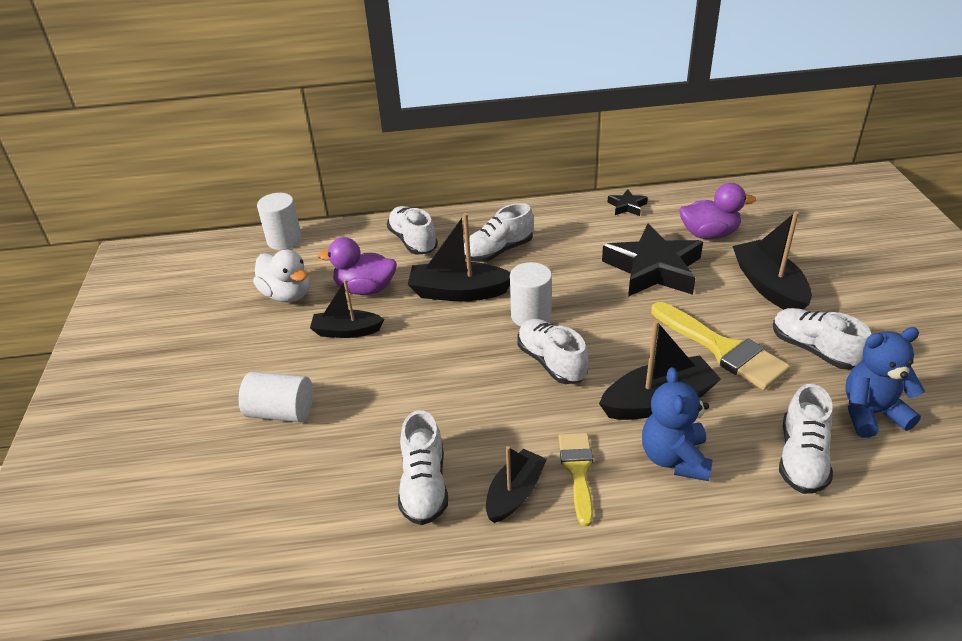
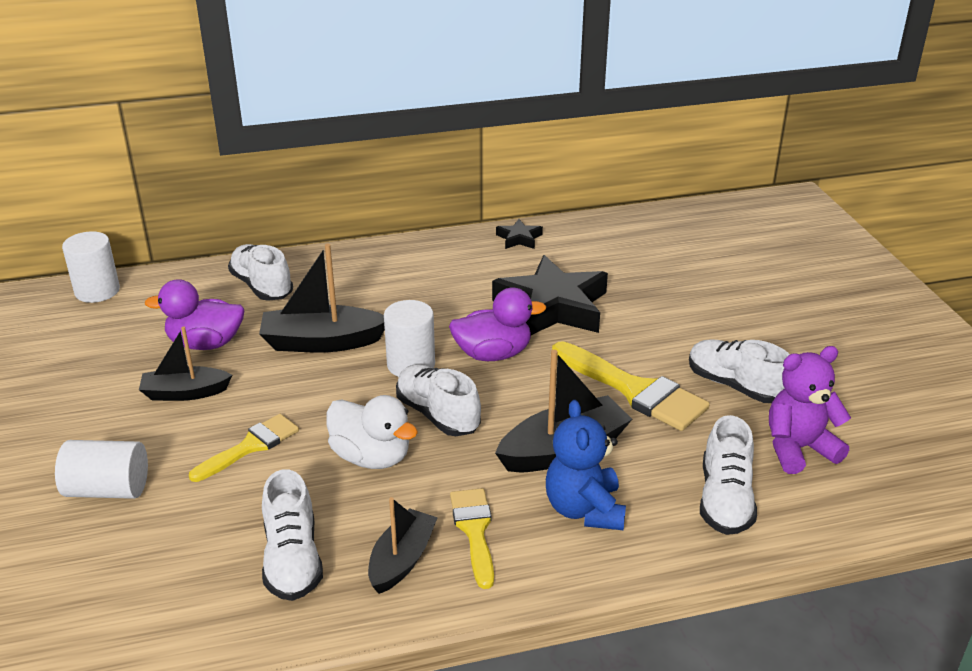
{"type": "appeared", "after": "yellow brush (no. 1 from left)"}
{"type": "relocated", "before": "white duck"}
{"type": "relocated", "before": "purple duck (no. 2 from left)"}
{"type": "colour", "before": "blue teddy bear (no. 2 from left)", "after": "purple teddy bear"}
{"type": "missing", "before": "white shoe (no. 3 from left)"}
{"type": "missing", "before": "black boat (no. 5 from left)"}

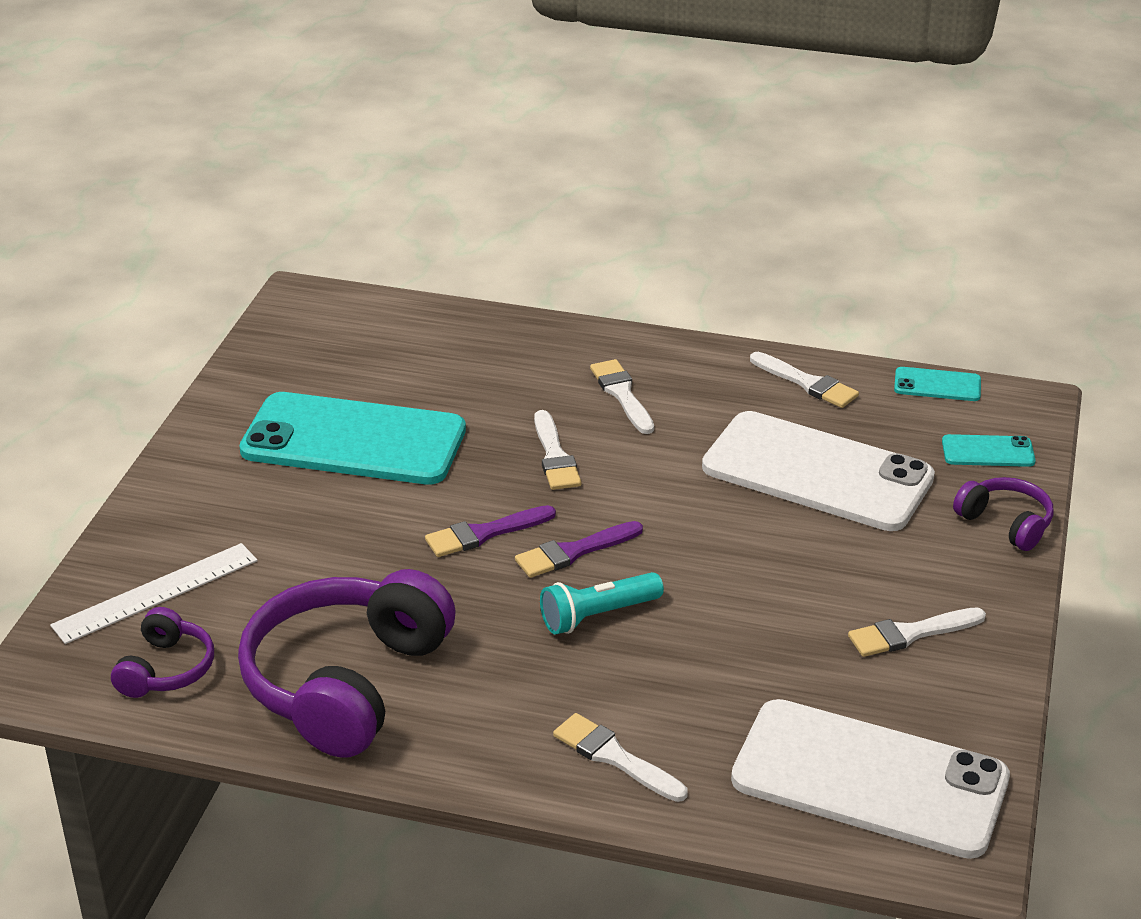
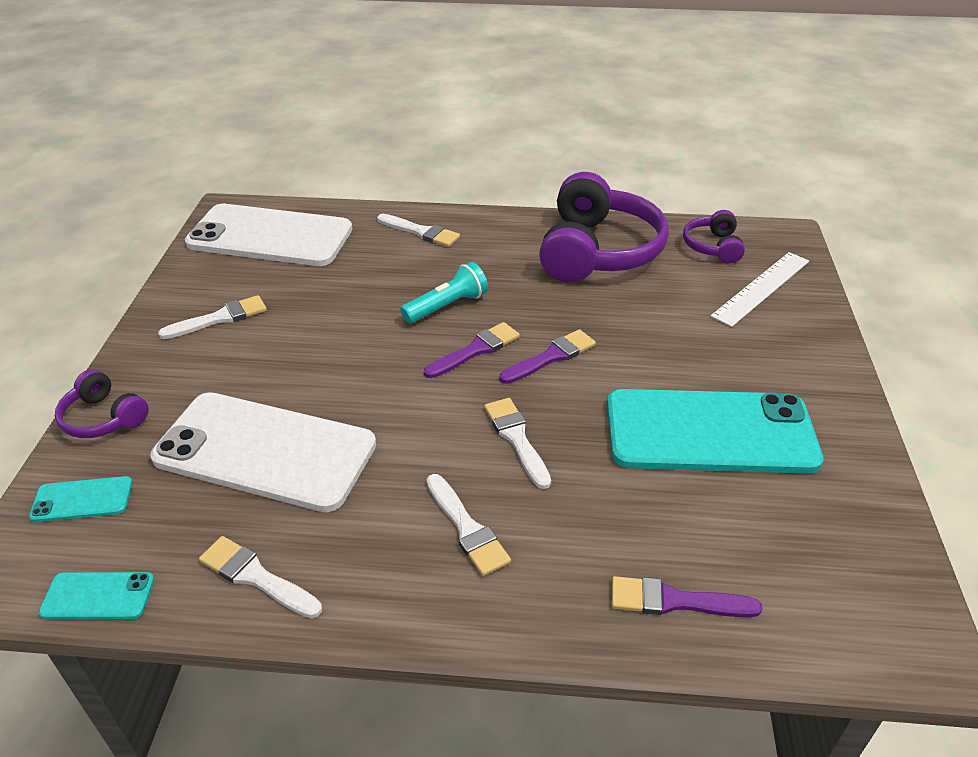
{"type": "appeared", "after": "purple brush (no. 3 from left)"}

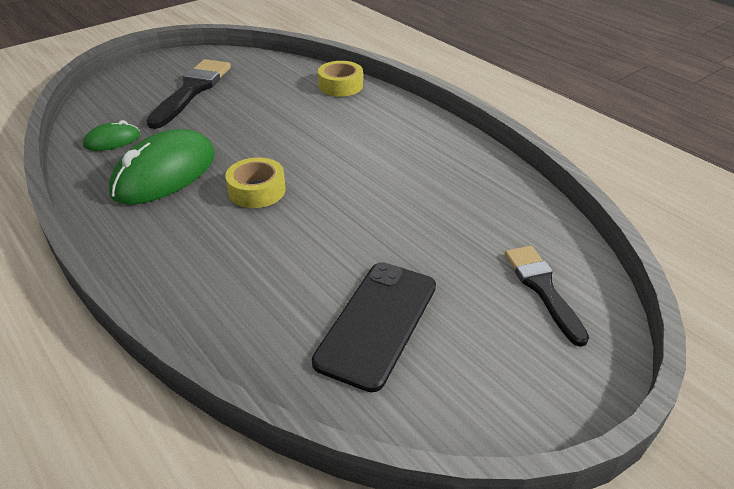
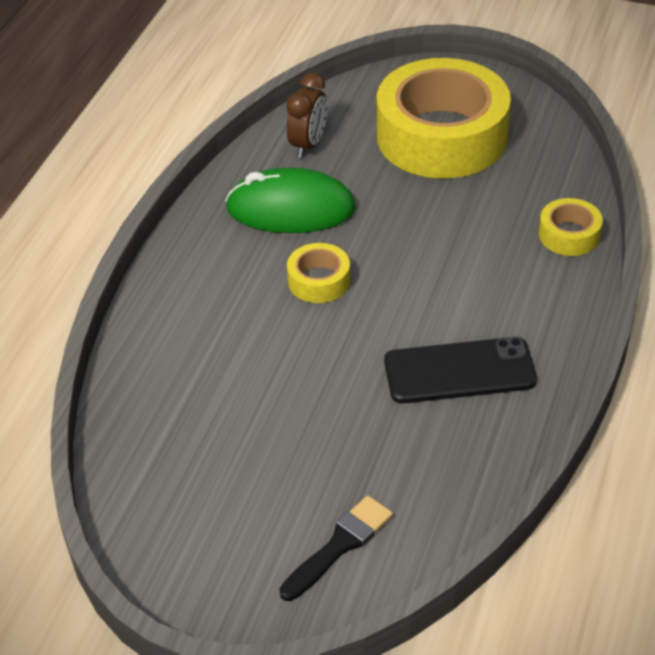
{"type": "exchanged", "before": "green mouse (no. 1 from left)", "after": "brown clock"}
{"type": "exchanged", "before": "black brush (no. 1 from left)", "after": "yellow tape (no. 2 from left)"}
{"type": "relocated", "before": "black phone"}

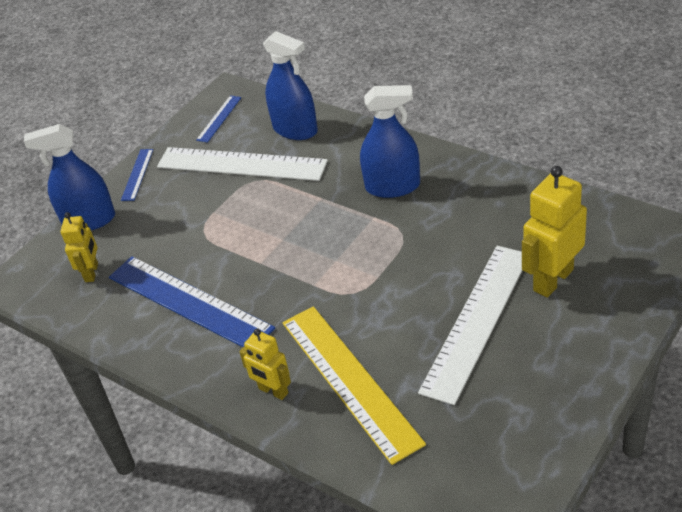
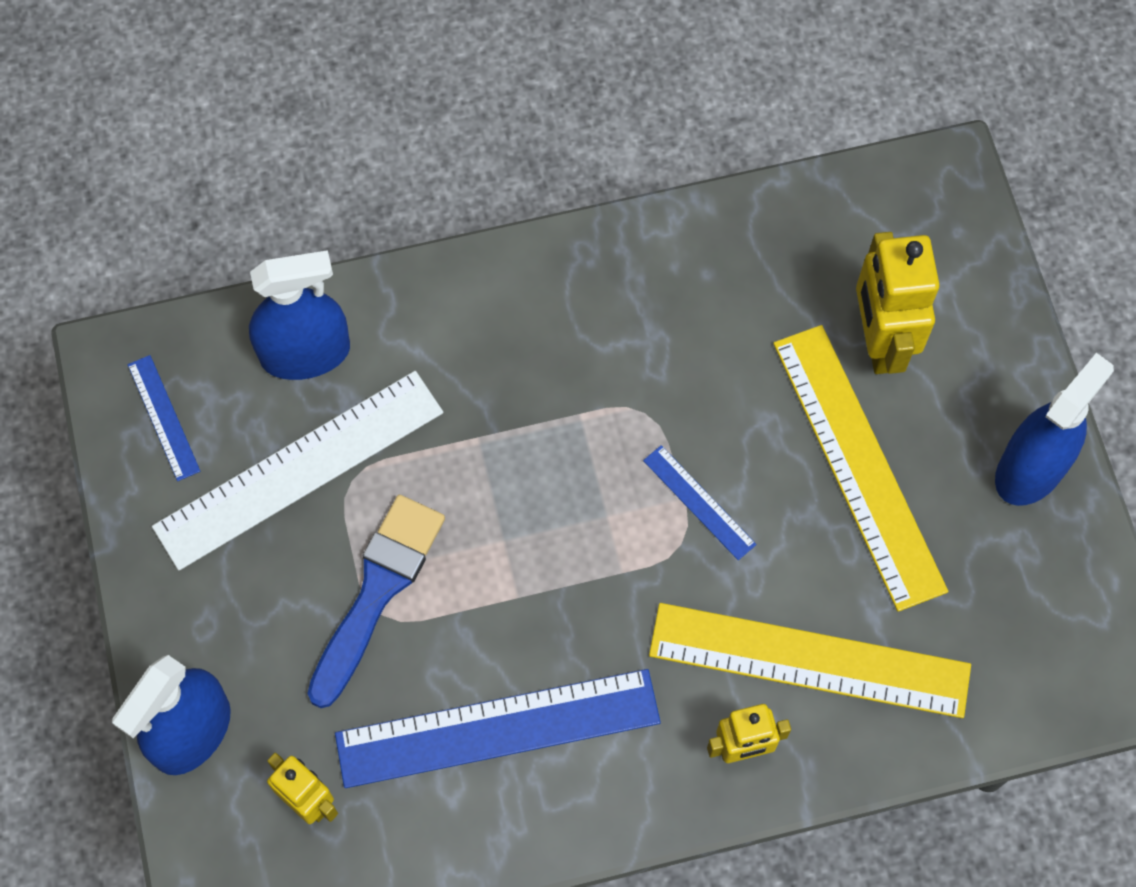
{"type": "appeared", "after": "blue brush"}
{"type": "relocated", "before": "blue ruler (no. 1 from left in the first image)", "after": "blue ruler (no. 3 from left)"}
{"type": "colour", "before": "white ruler (no. 2 from left)", "after": "yellow ruler (no. 2 from left)"}
{"type": "relocated", "before": "blue spray bottle (no. 3 from left)"}

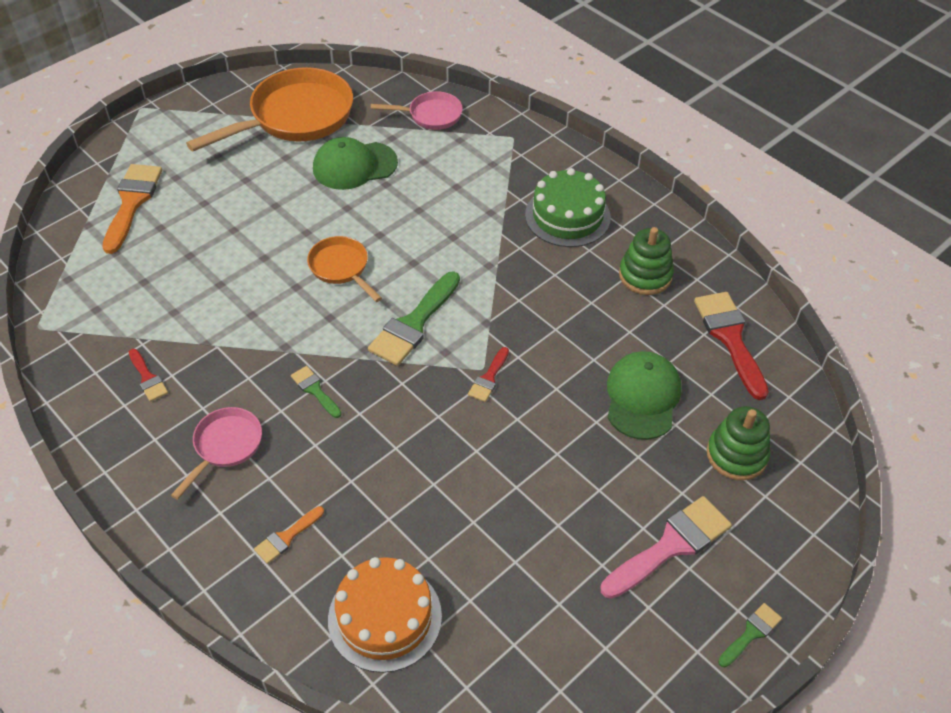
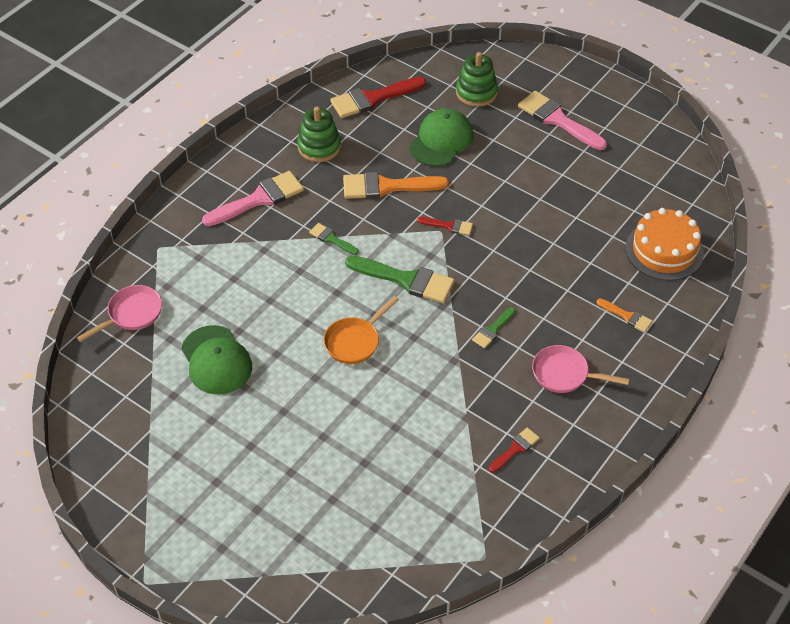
{"type": "spun", "before": "pink pan (no. 2 from left in the first image)", "turn": 60}
{"type": "exchanged", "before": "green cake", "after": "pink brush (no. 1 from left)"}
{"type": "relocated", "before": "green brush (no. 3 from left in the first image)", "after": "green brush (no. 1 from left)"}
{"type": "relocated", "before": "orange brush (no. 1 from left)"}
{"type": "spun", "before": "green cap (no. 2 from left)", "turn": 120}
{"type": "missing", "before": "orange pan (no. 1 from left)"}

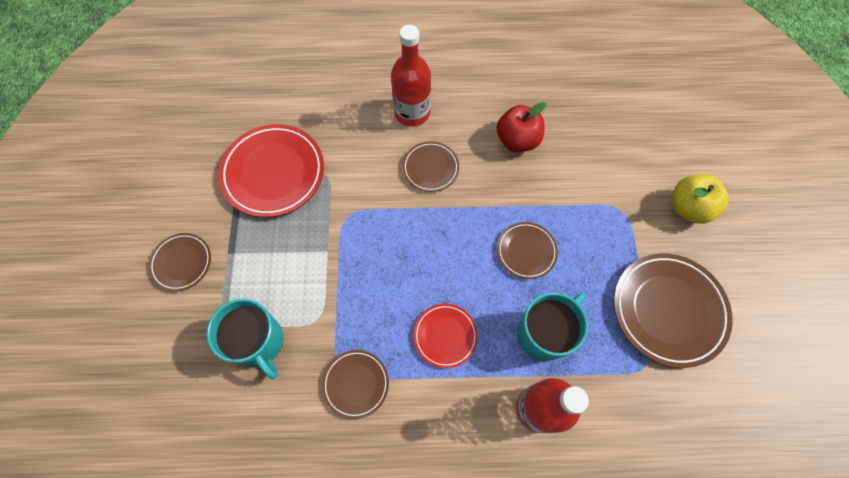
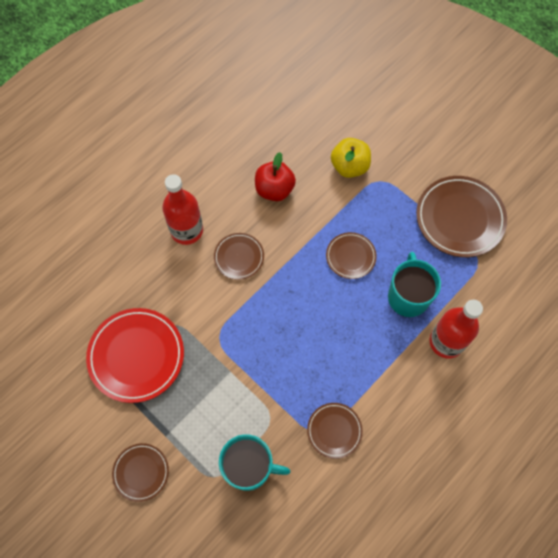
{"type": "relocated", "before": "yellow apple"}
{"type": "missing", "before": "red plate (no. 2 from left)"}

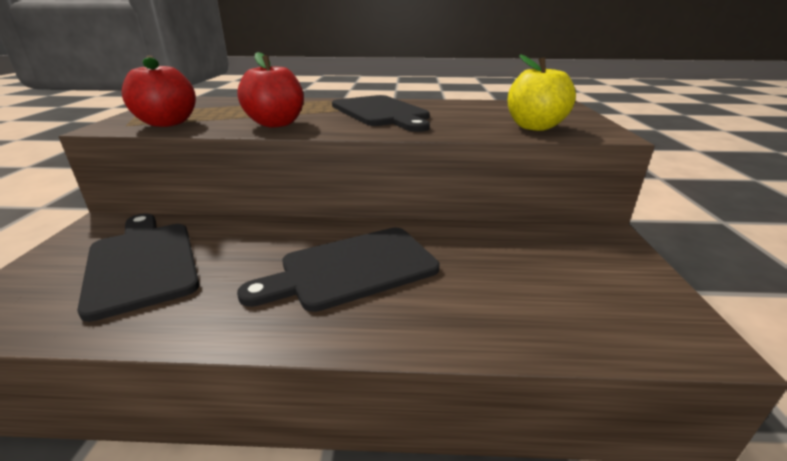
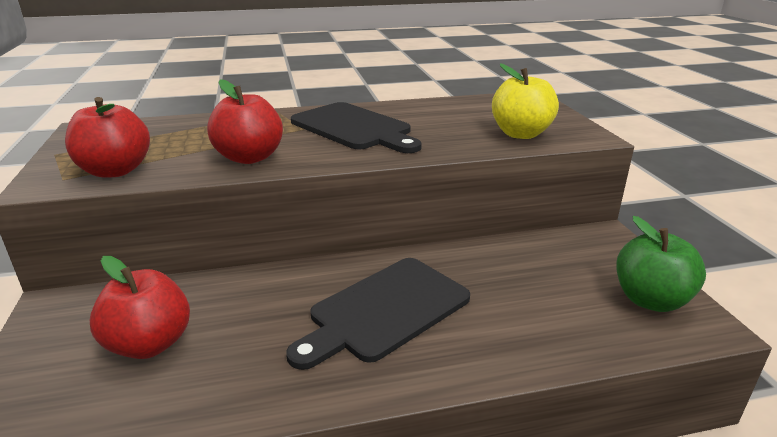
{"type": "exchanged", "before": "black cutting board (no. 1 from left)", "after": "red apple (no. 2 from left)"}
{"type": "appeared", "after": "green apple"}

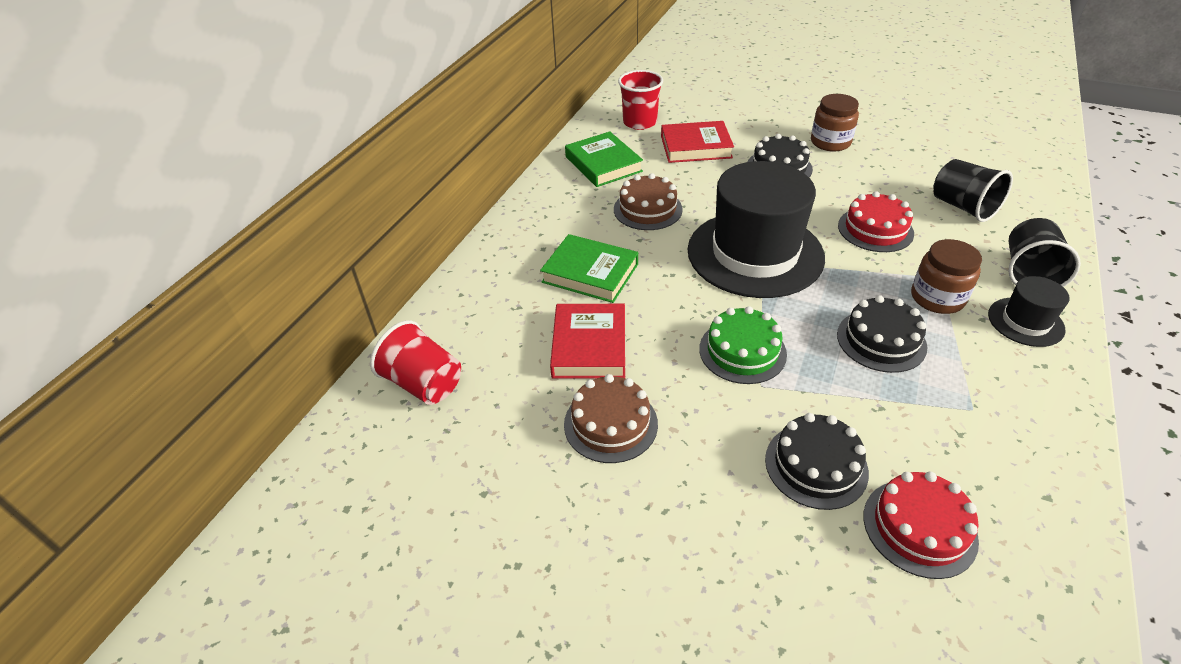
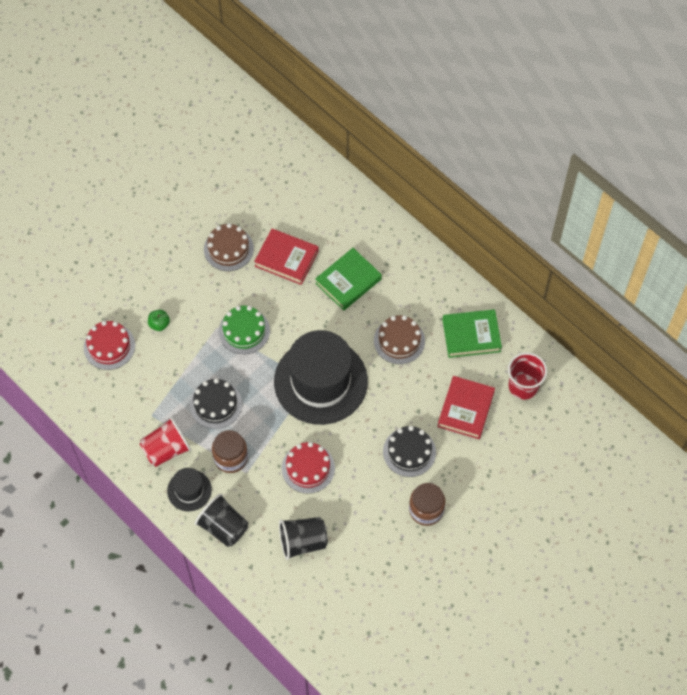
{"type": "relocated", "before": "red cup (no. 1 from left)"}
{"type": "exchanged", "before": "black cake (no. 2 from left)", "after": "green apple"}

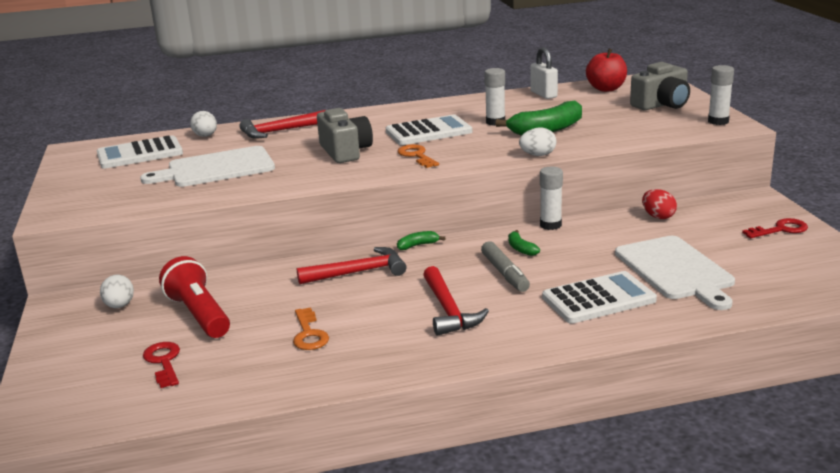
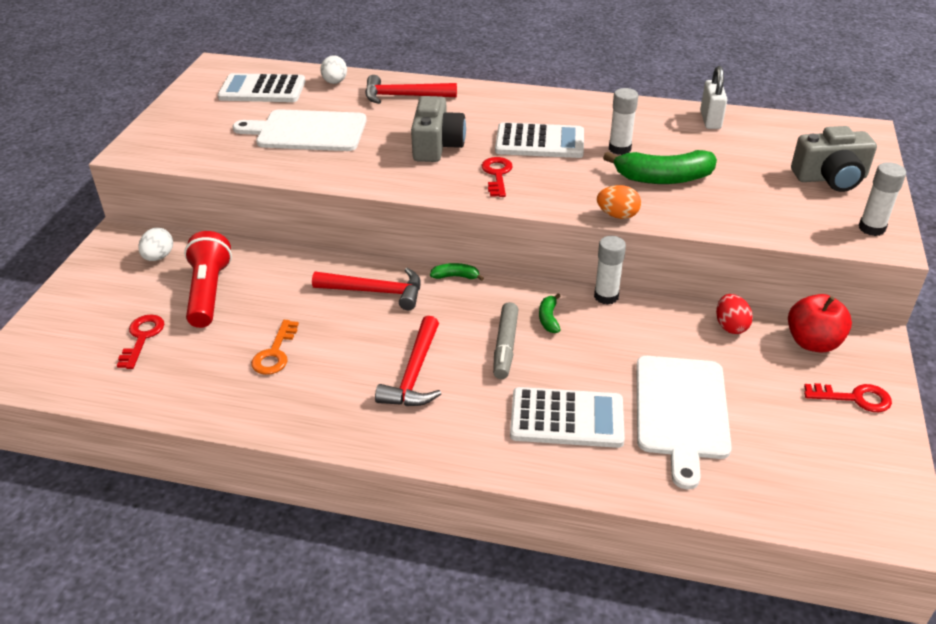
{"type": "colour", "before": "orange key (no. 2 from left)", "after": "red key (no. 2 from left)"}
{"type": "colour", "before": "white egg (no. 3 from left)", "after": "orange egg"}
{"type": "relocated", "before": "red apple"}

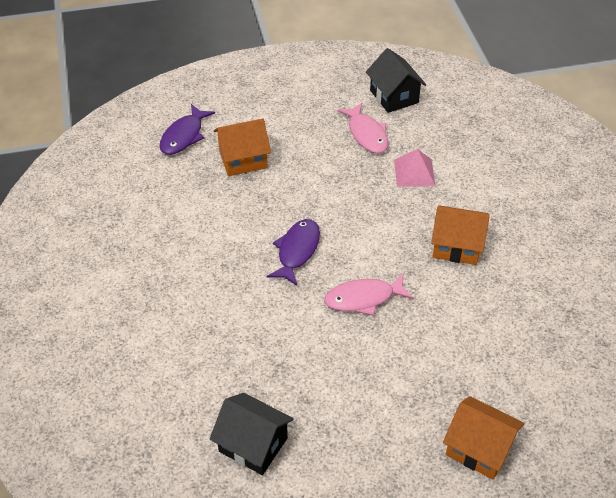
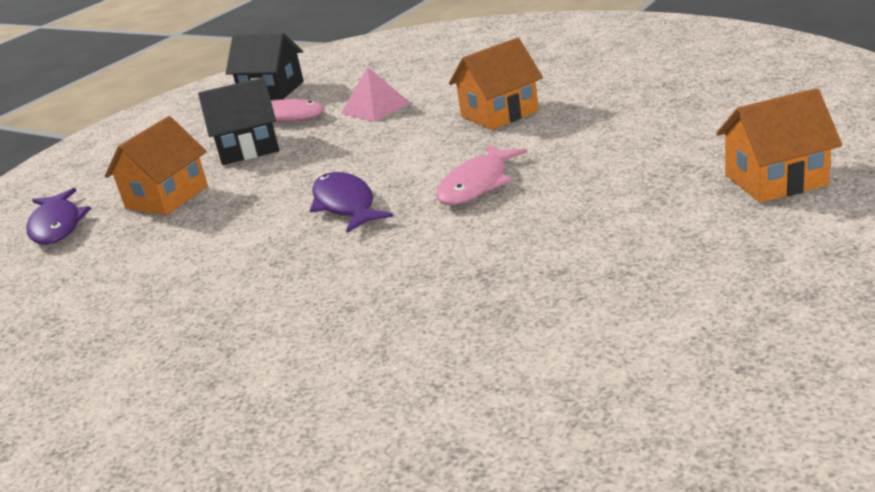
{"type": "relocated", "before": "black house (no. 1 from left)"}

